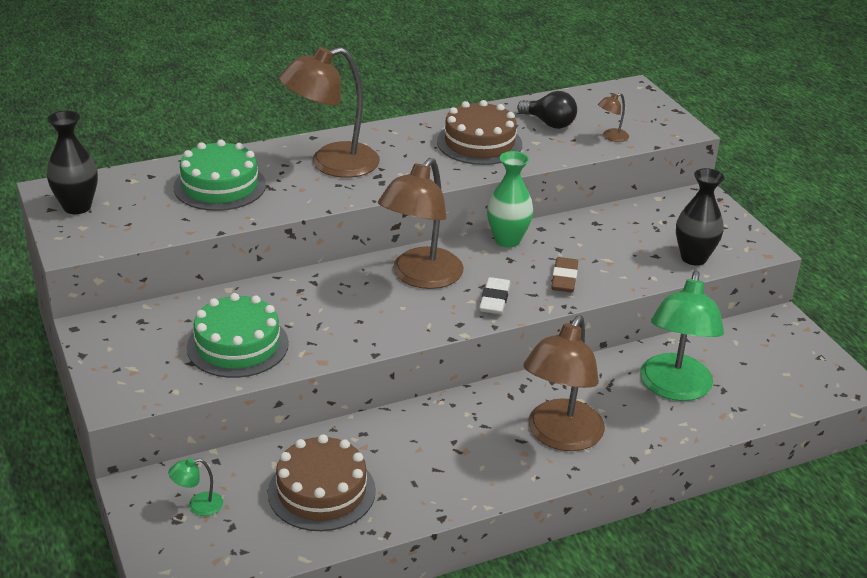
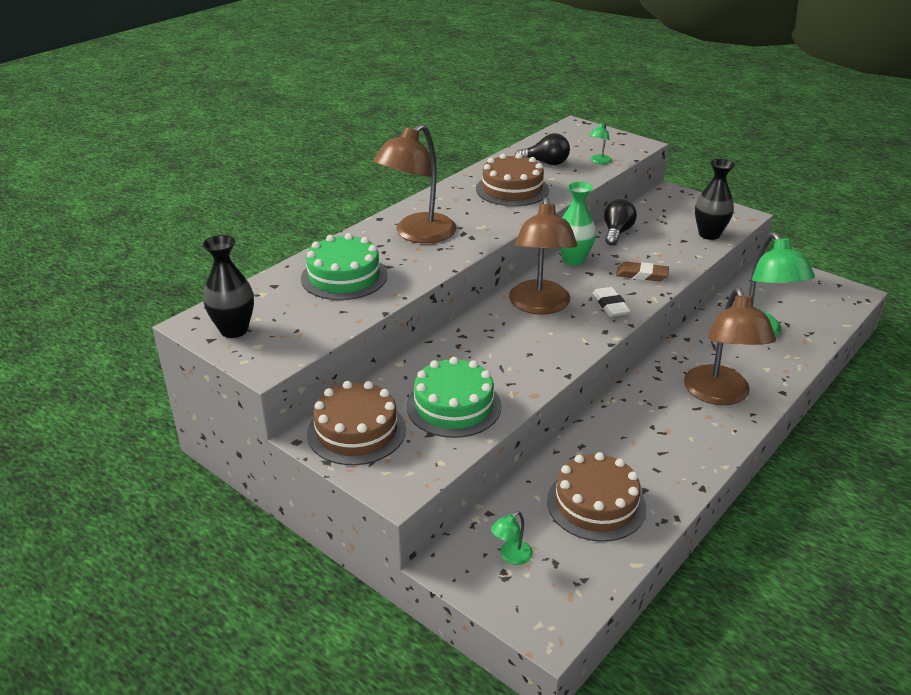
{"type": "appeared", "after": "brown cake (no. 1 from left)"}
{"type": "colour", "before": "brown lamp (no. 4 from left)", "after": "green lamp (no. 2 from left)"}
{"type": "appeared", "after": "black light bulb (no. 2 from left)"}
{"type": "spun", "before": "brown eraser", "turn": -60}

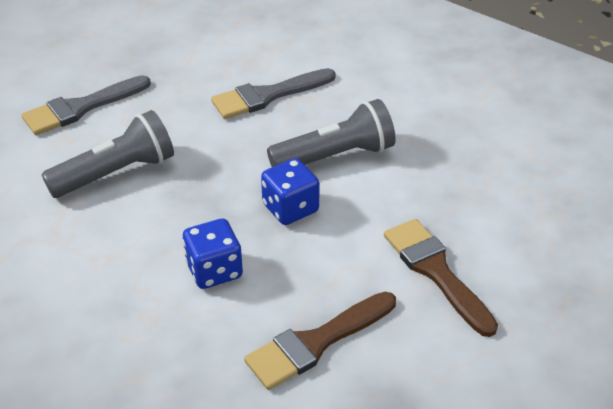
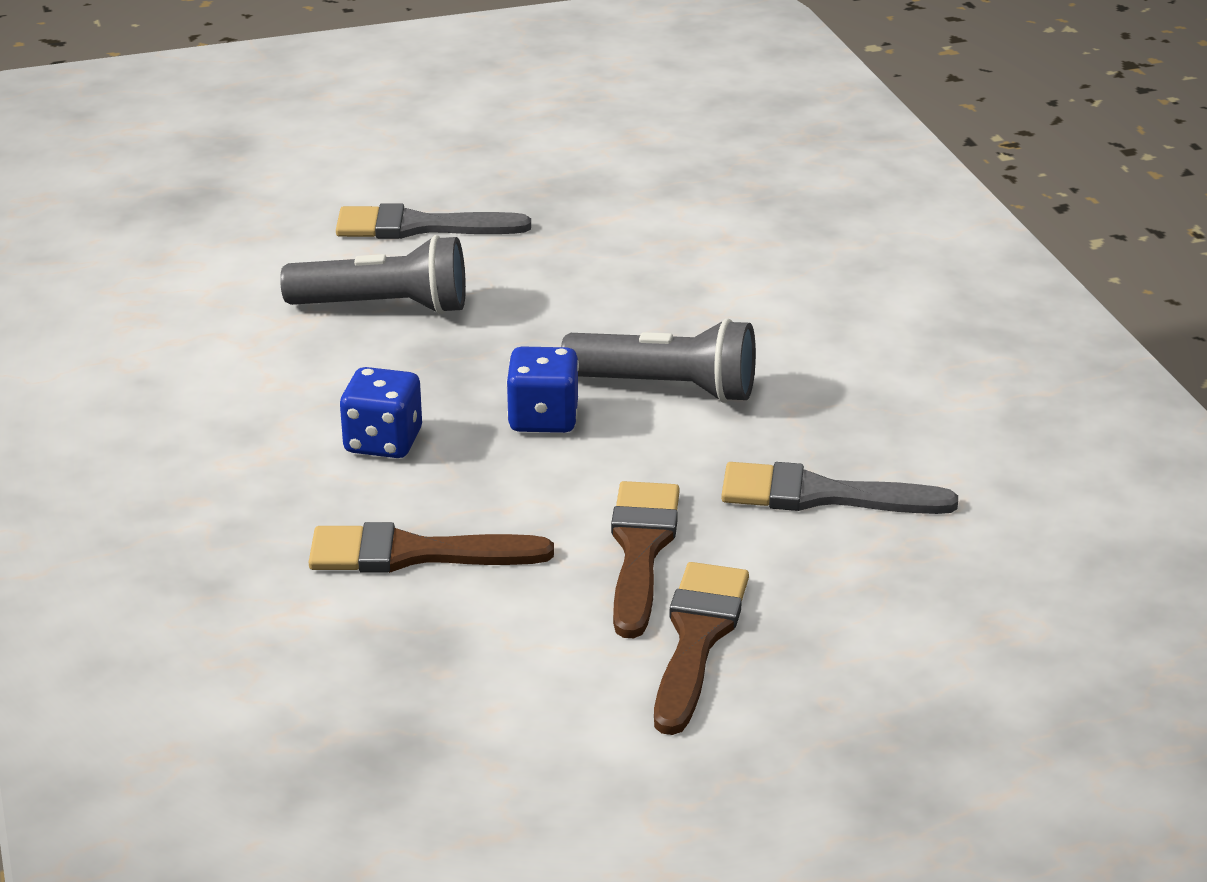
{"type": "appeared", "after": "brown brush (no. 3 from left)"}
{"type": "relocated", "before": "grey brush (no. 2 from left)"}

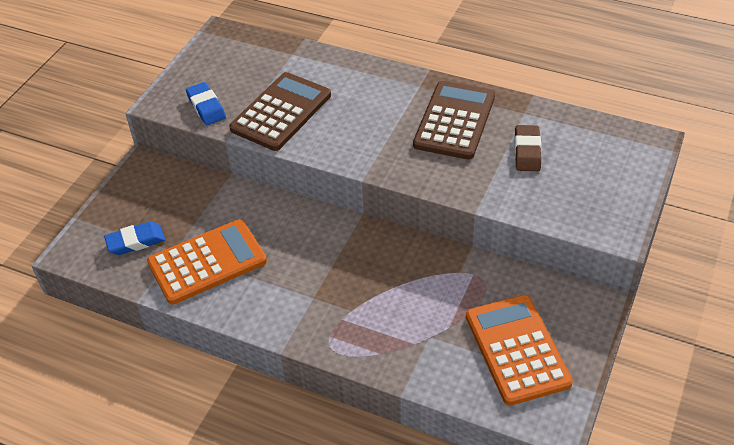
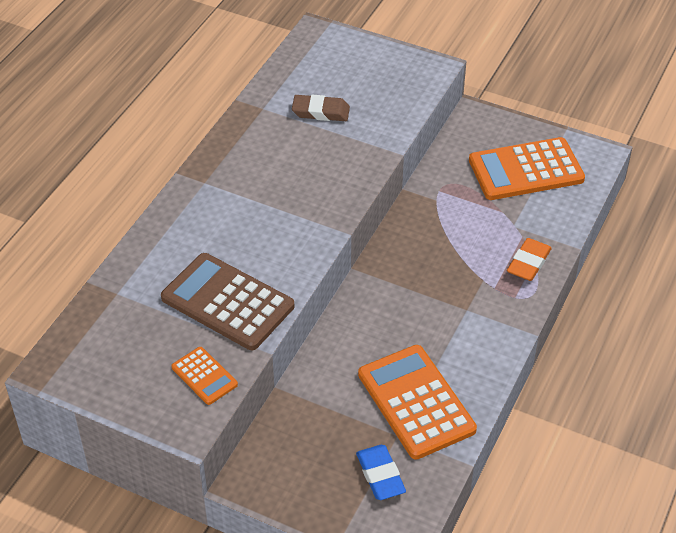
{"type": "exchanged", "before": "blue eraser (no. 2 from left)", "after": "orange calculator (no. 1 from left)"}
{"type": "appeared", "after": "orange eraser"}
{"type": "missing", "before": "brown calculator (no. 2 from left)"}

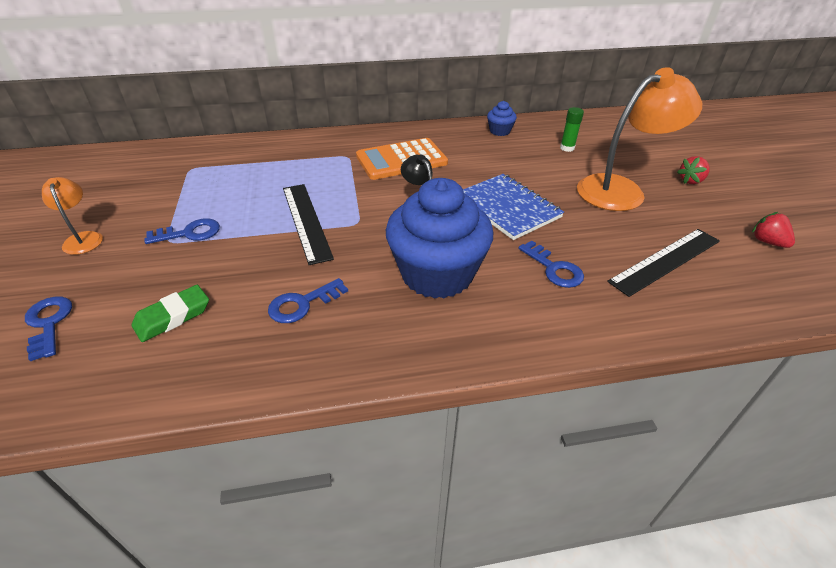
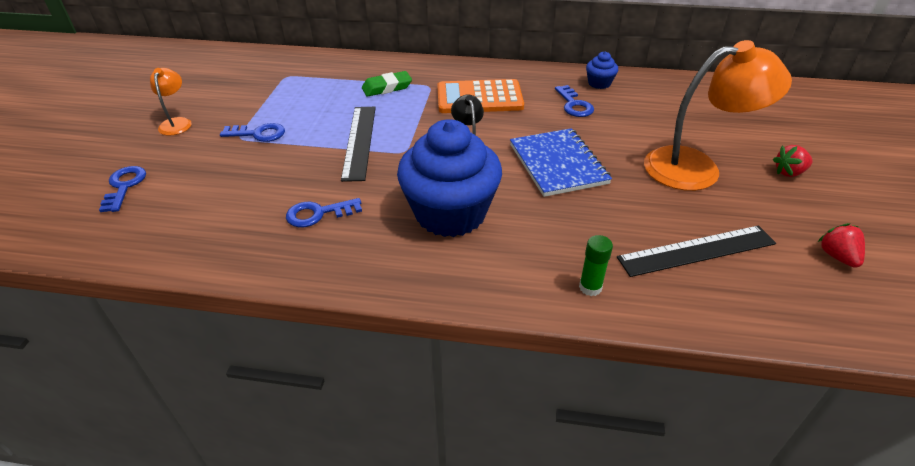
{"type": "relocated", "before": "green eraser"}
{"type": "relocated", "before": "blue key (no. 4 from left)"}
{"type": "relocated", "before": "green glue stick"}

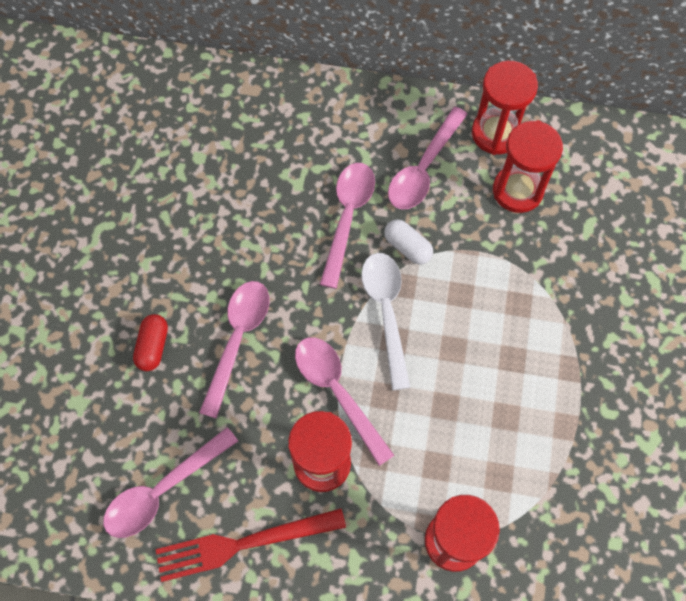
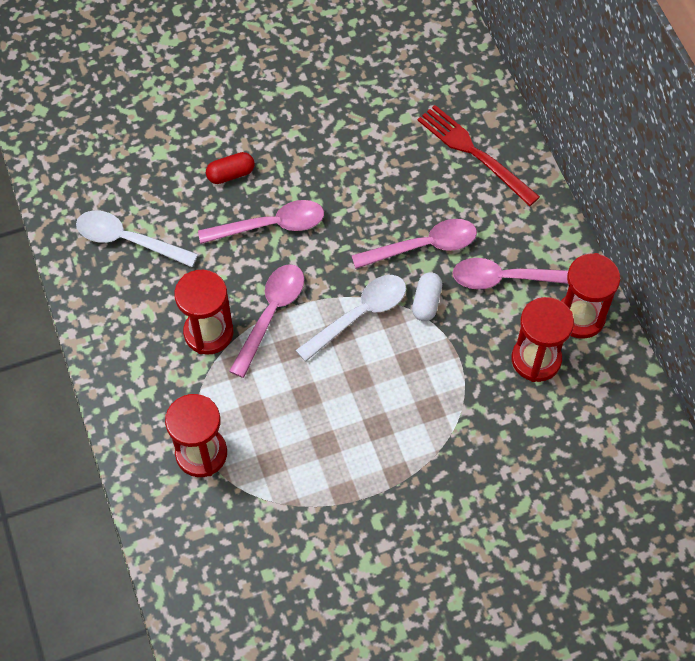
{"type": "colour", "before": "pink spoon (no. 1 from left)", "after": "white spoon (no. 1 from left)"}
{"type": "relocated", "before": "red fork"}

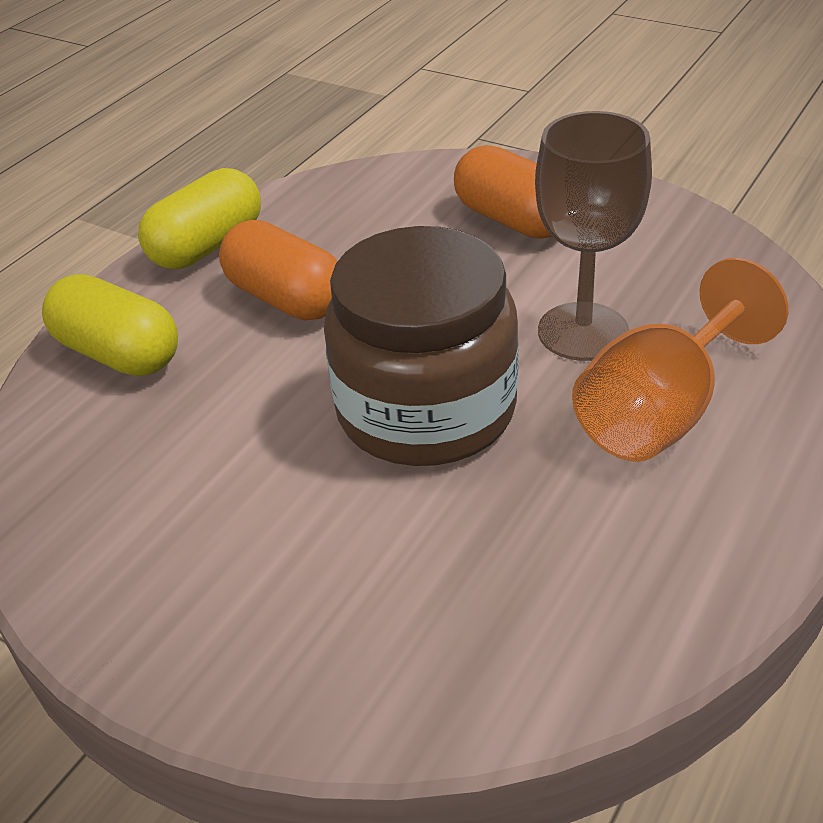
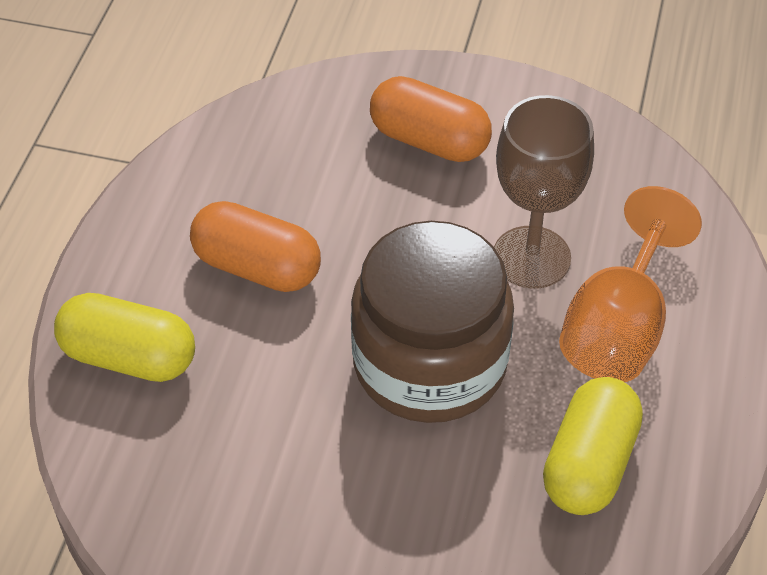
{"type": "relocated", "before": "yellow capsule (no. 2 from left)"}

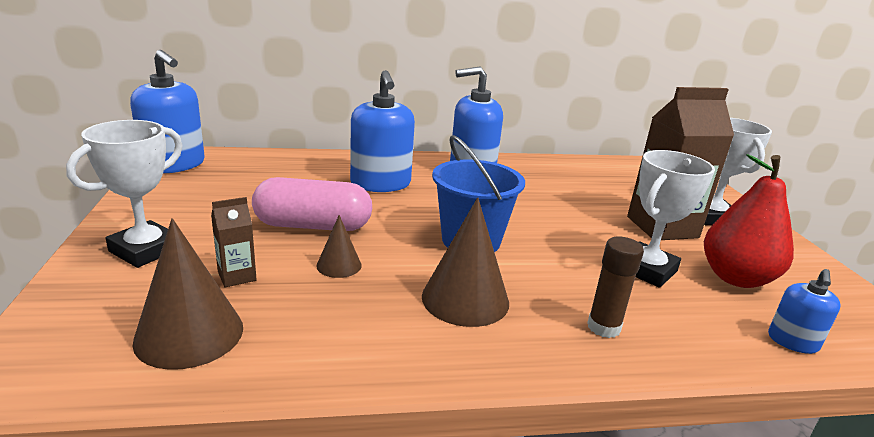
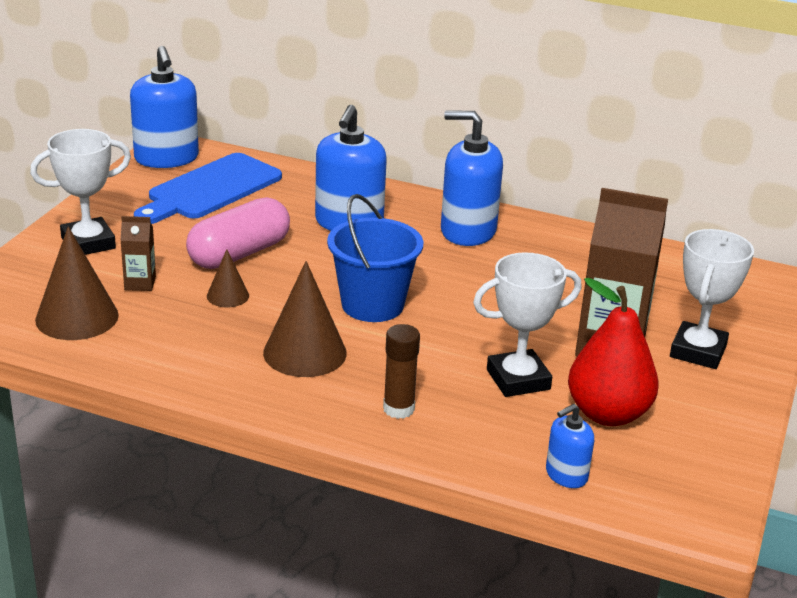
{"type": "appeared", "after": "blue cutting board"}
{"type": "spun", "before": "pink capsule", "turn": -75}

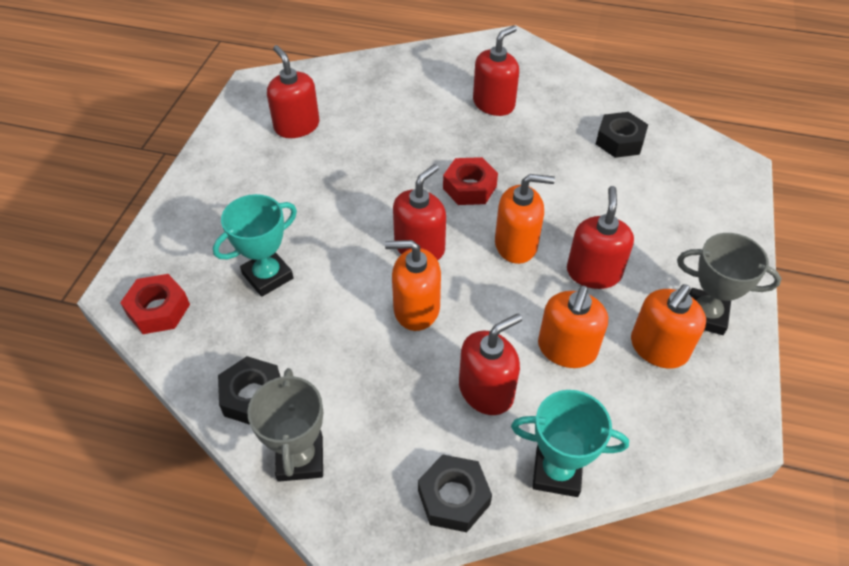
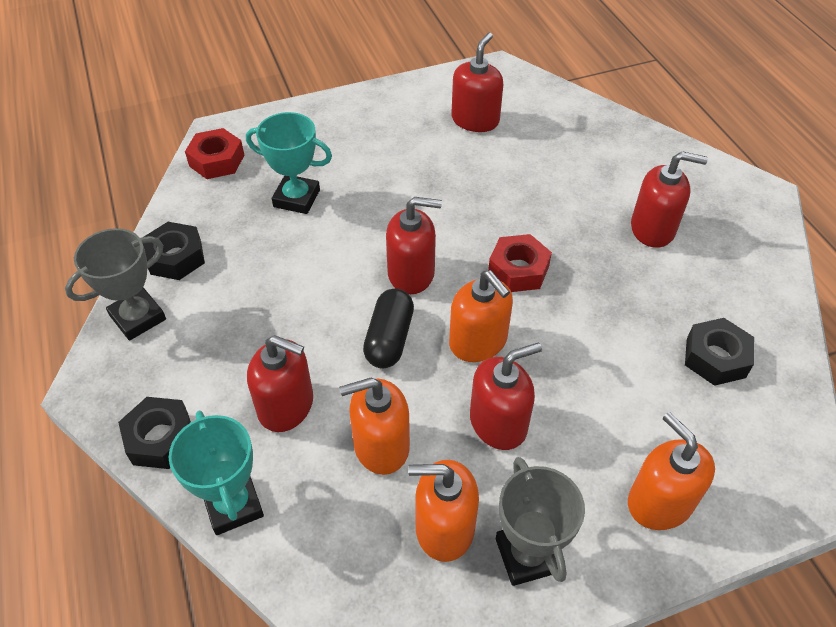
{"type": "appeared", "after": "black capsule"}
{"type": "relocated", "before": "orange soap dispenser (no. 1 from left in the first image)", "after": "orange soap dispenser (no. 4 from left)"}

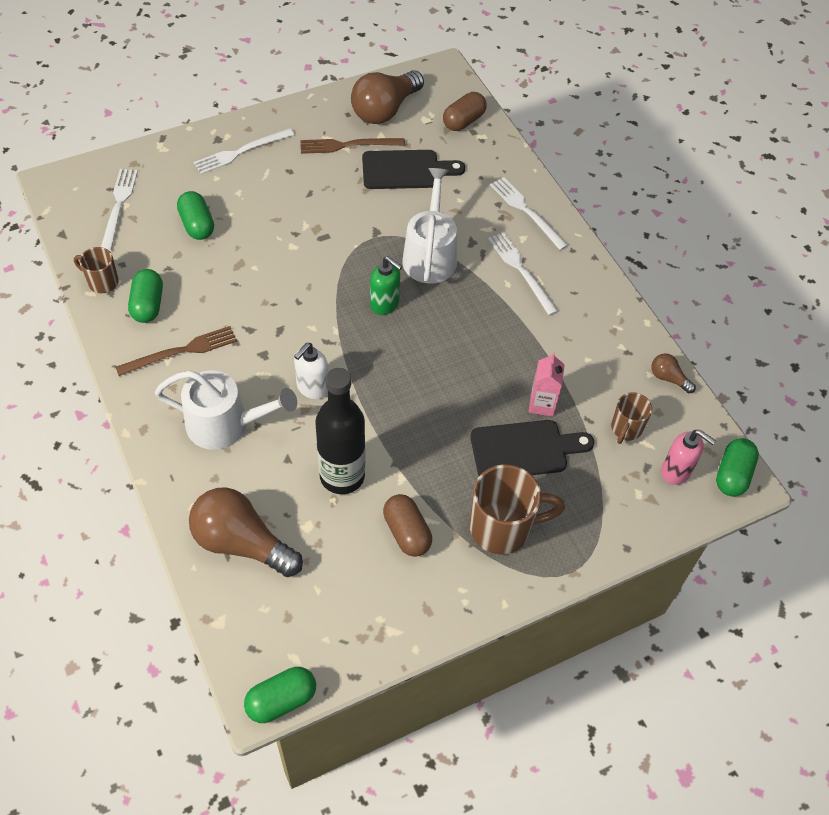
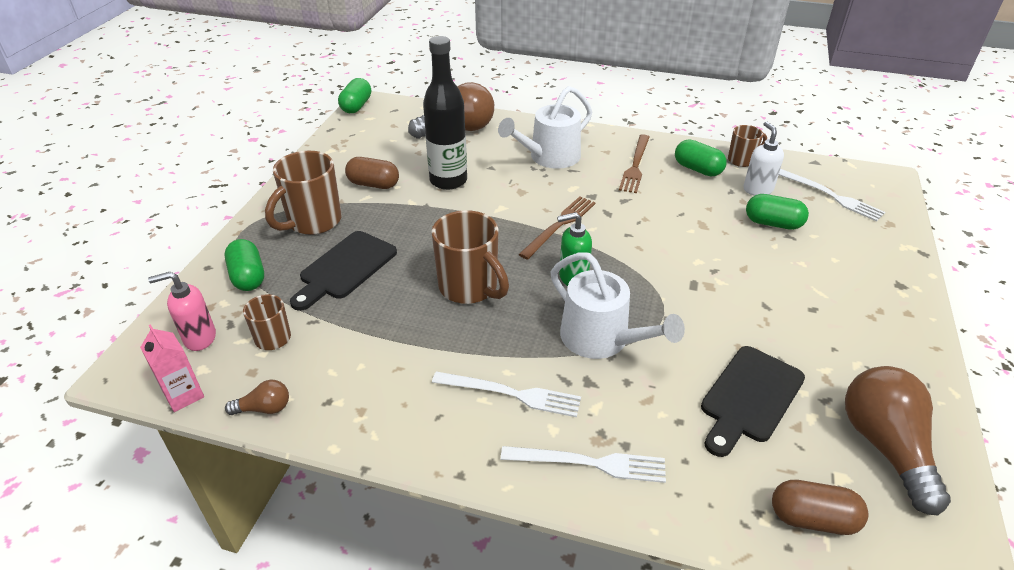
{"type": "relocated", "before": "pink carton"}
{"type": "relocated", "before": "green capsule (no. 4 from left in the first image)", "after": "green capsule (no. 1 from left)"}
{"type": "appeared", "after": "brown mug (no. 3 from left)"}
{"type": "relocated", "before": "brown fork (no. 2 from left in the first image)", "after": "brown fork (no. 1 from left)"}
{"type": "relocated", "before": "white soap dispenser"}
{"type": "spun", "before": "brown capsule (no. 2 from left)", "turn": -75}
{"type": "missing", "before": "white fork (no. 2 from left)"}

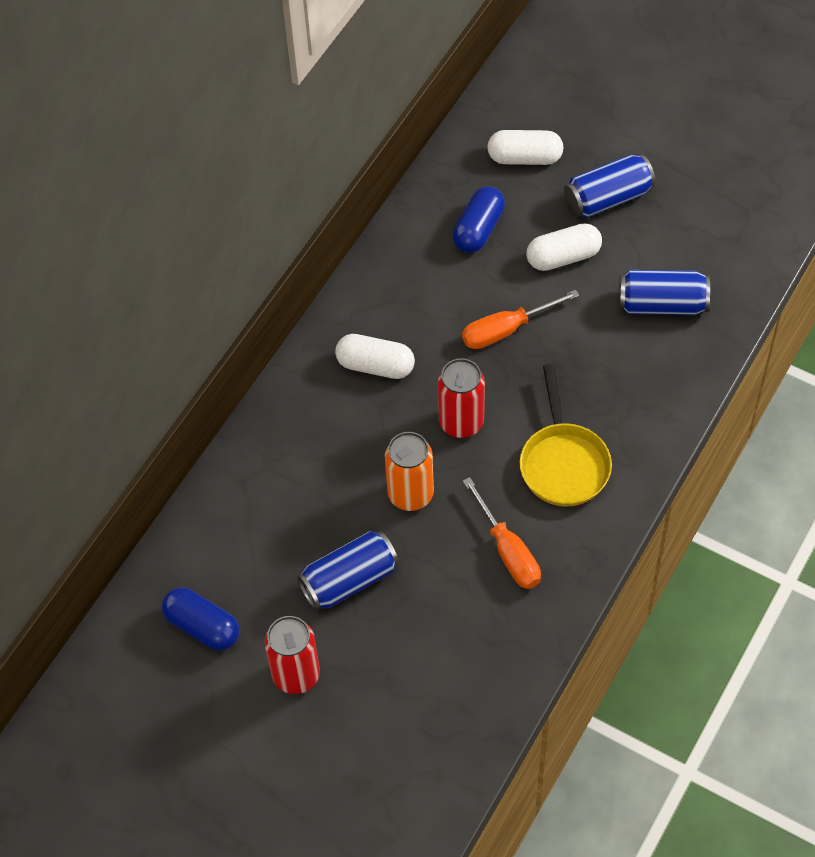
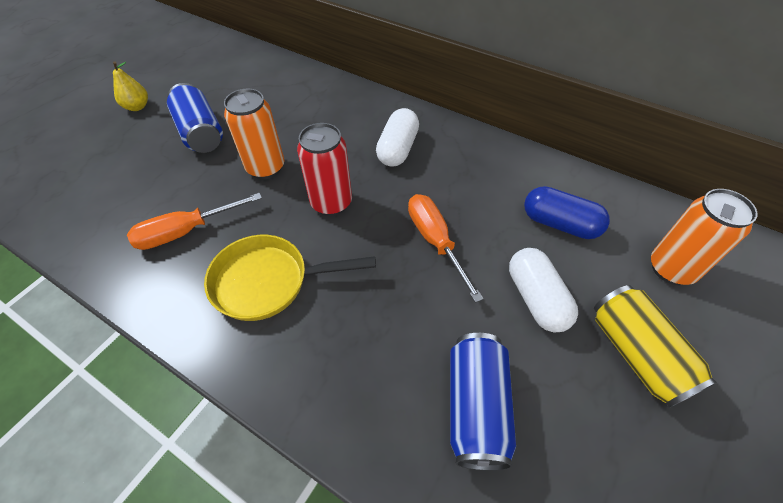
{"type": "exchanged", "before": "red can (no. 1 from left)", "after": "yellow pear"}
{"type": "colour", "before": "blue can (no. 2 from left)", "after": "yellow can"}
{"type": "exchanged", "before": "white capsule (no. 2 from left)", "after": "orange can (no. 2 from left)"}
{"type": "missing", "before": "blue capsule (no. 1 from left)"}

